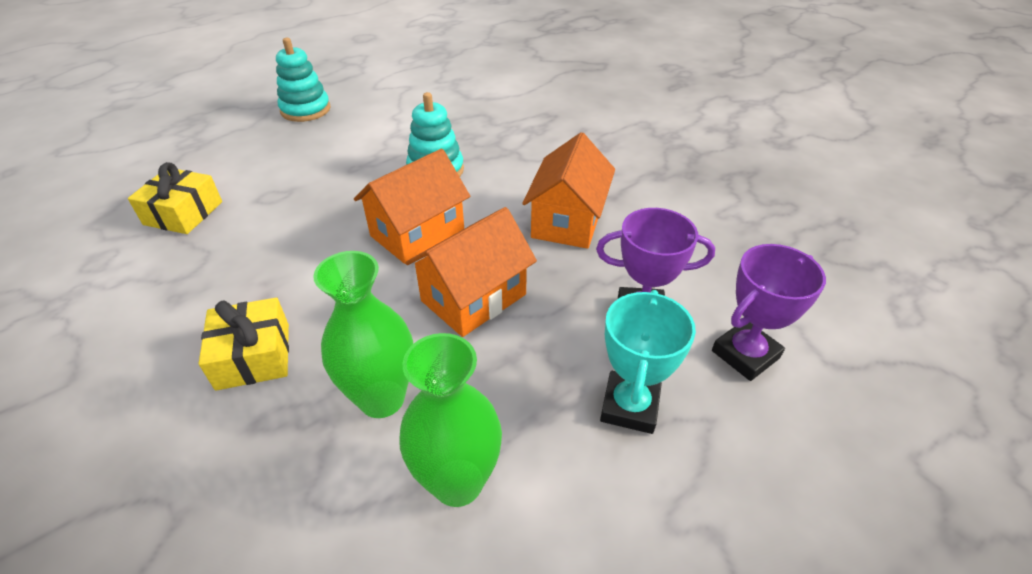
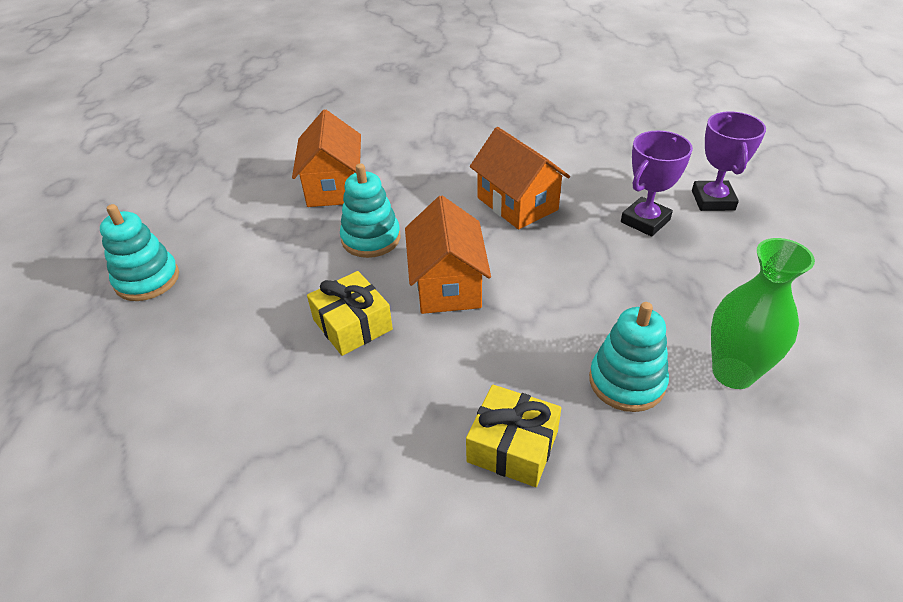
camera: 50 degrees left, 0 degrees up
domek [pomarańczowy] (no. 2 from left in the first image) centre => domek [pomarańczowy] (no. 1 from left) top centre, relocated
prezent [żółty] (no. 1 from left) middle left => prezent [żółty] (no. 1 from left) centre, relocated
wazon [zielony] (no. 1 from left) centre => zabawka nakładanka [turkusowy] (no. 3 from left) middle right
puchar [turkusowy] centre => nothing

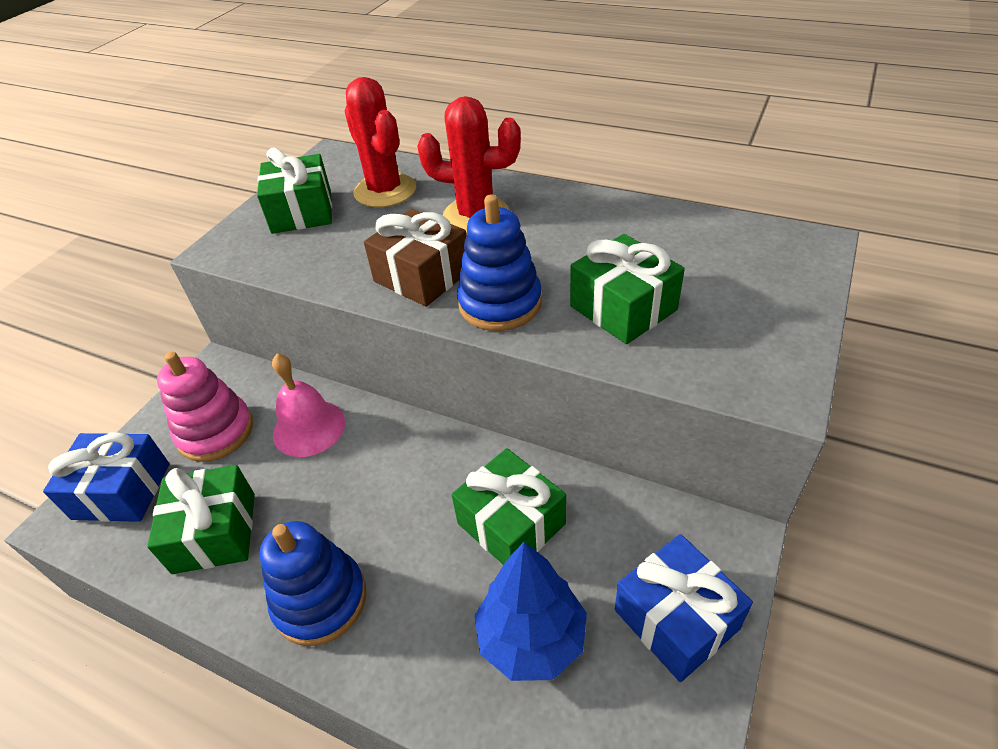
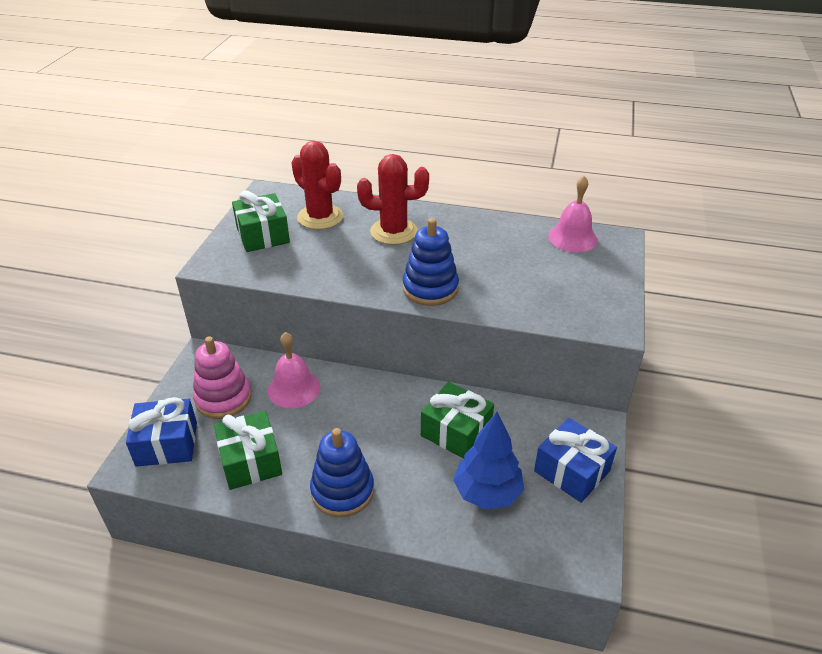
camera: 15 degrees left, 5 degrees down
nothing => dzwonek [różowy] (no. 2 from left) top right
prezent [brązowy] centre => nothing
prezent [zielony] (no. 4 from left) centre => nothing

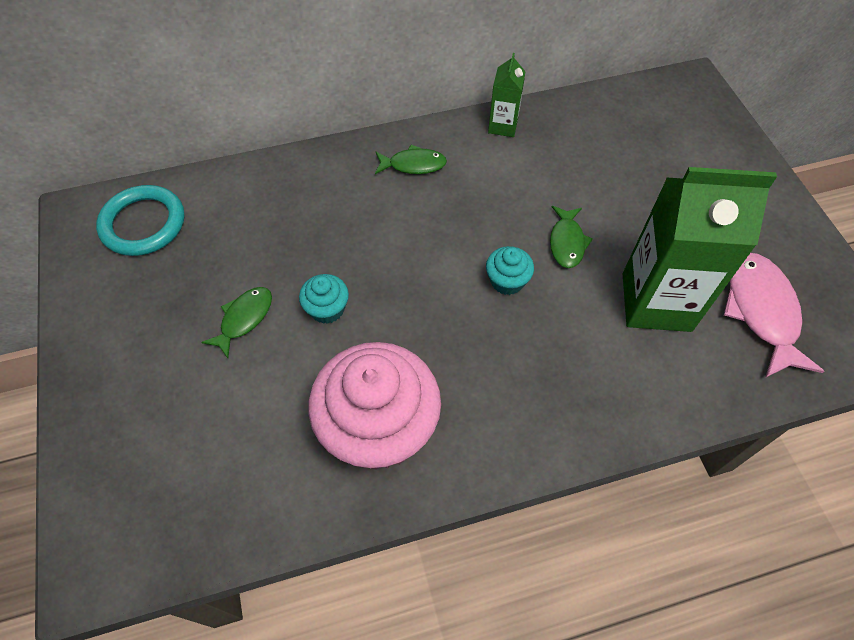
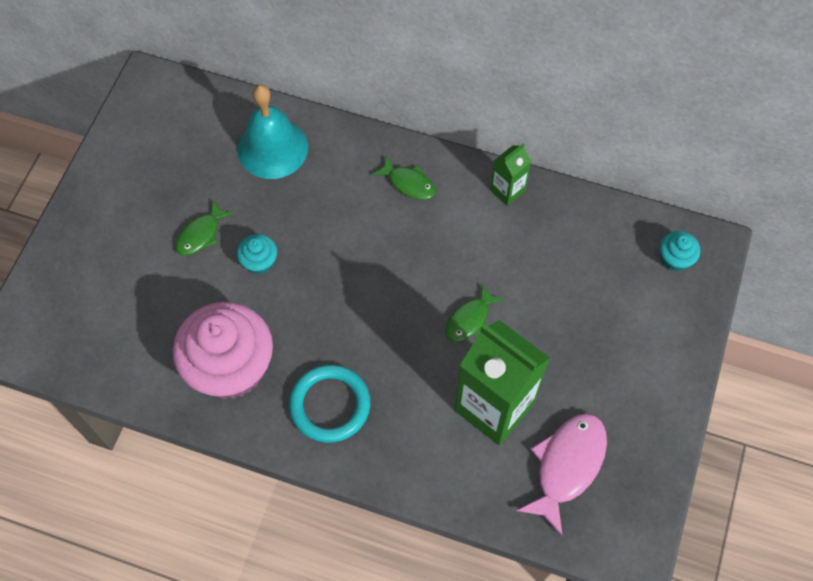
camera: 35 degrees right, 5 degrees up
ryba [zielony] (no. 1 from left) middle left, 150 degrees clockwise
nothing => dzwonek [turkusowy] top centre
pierścień [turkusowy] middle left => pierścień [turkusowy] bottom centre, relocated
muffinka [turkusowy] (no. 2 from left) centre => muffinka [turkusowy] (no. 2 from left) middle right, relocated

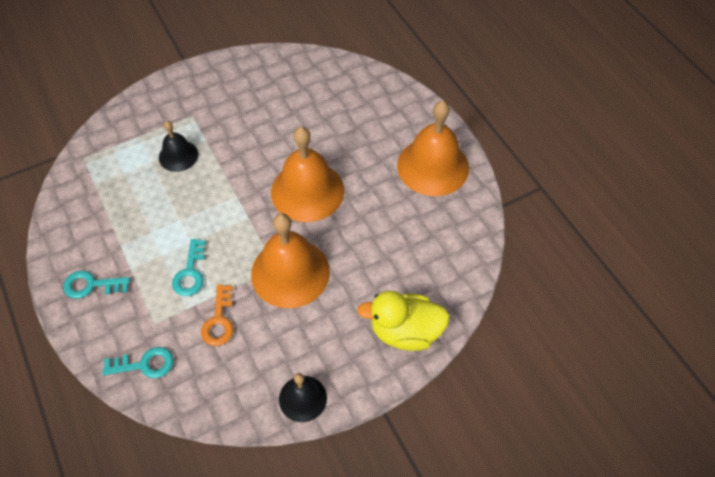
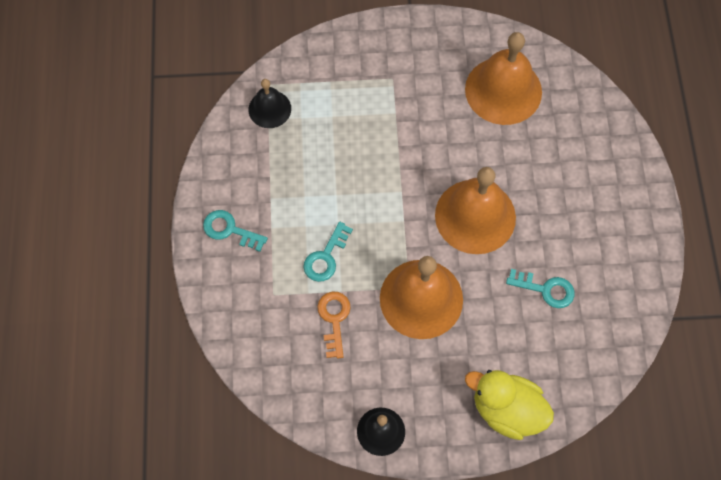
camera: 25 degrees right, 10 degrees up
dzwonek [czarny] (no. 1 from left) top left => dzwonek [czarny] (no. 1 from left) top centre, relocated
klucz [pomarańczowy] middle left => klucz [pomarańczowy] bottom centre, 150 degrees clockwise
dzwonek [pomarańczowy] (no. 3 from left) top centre => dzwonek [pomarańczowy] (no. 3 from left) top right, relocated
klucz [turkusowy] (no. 2 from left in the first image) bottom left => klucz [turkusowy] (no. 3 from left) middle right, relocated

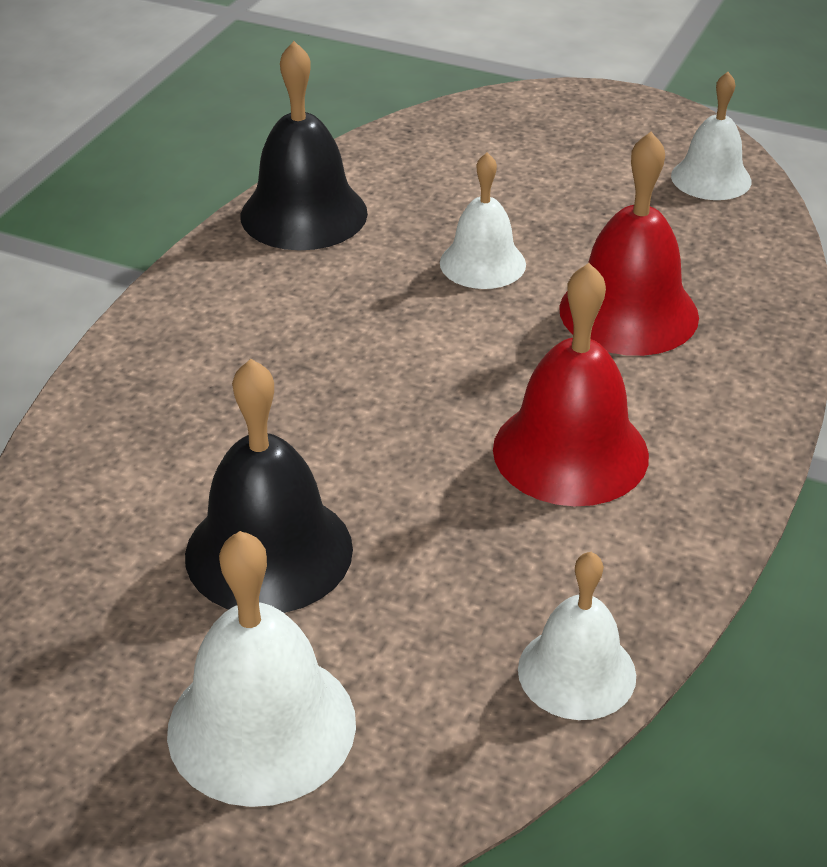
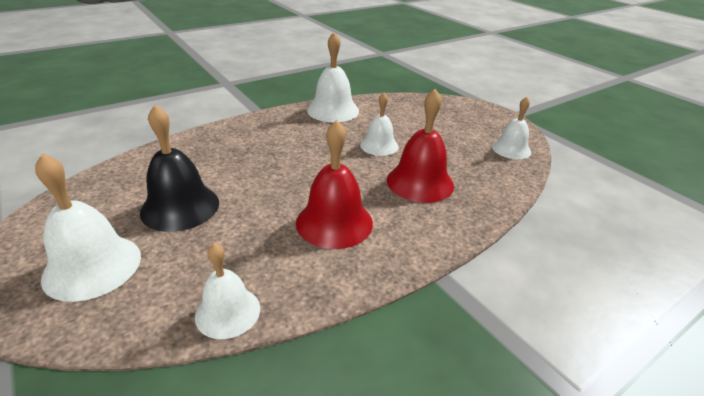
camera: 30 degrees right, 5 degrees down
dzwonek [czarny] (no. 2 from left) top centre => dzwonek [biały] (no. 3 from left) top centre

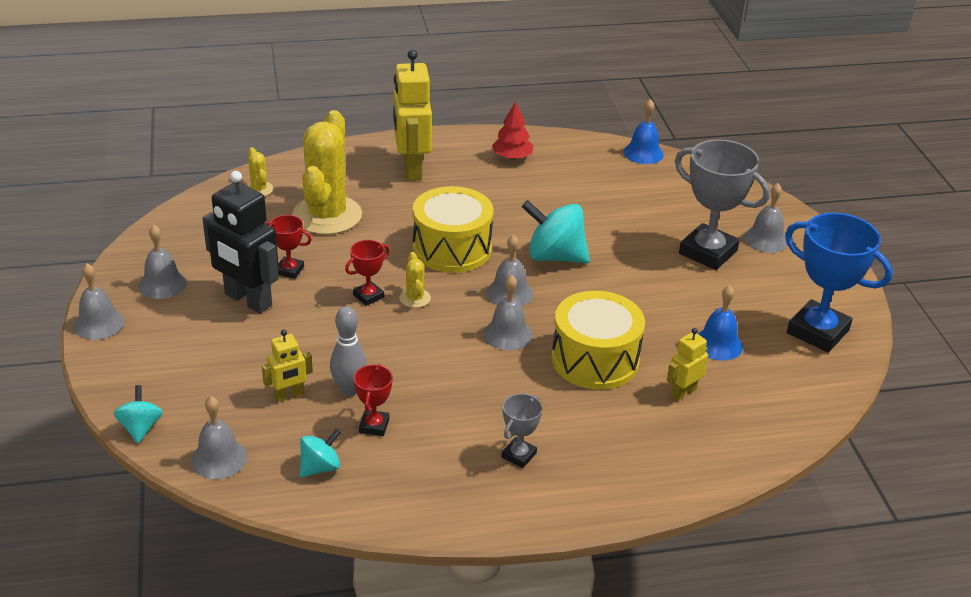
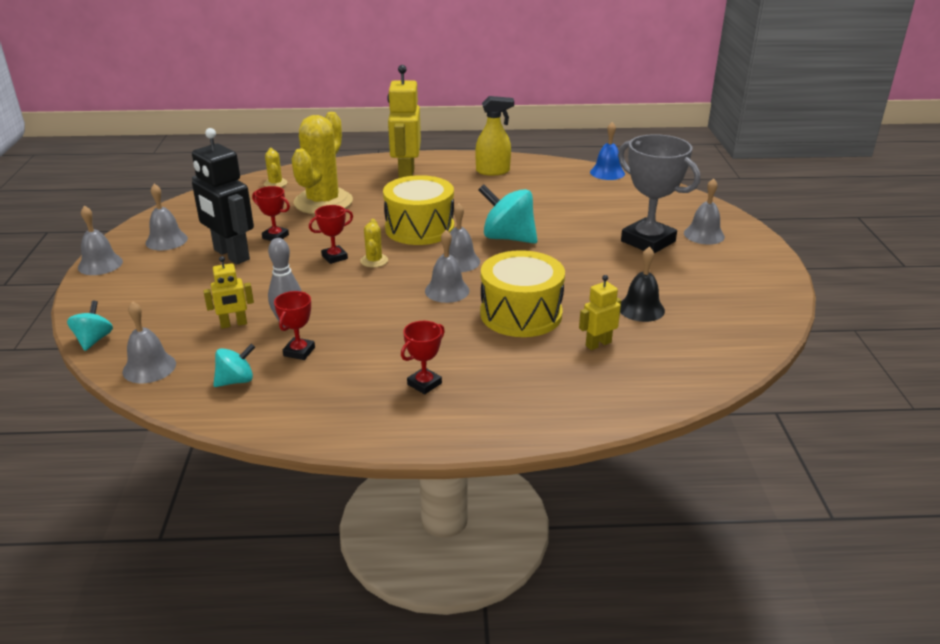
camera: 10 degrees right, 5 degrees down
puchar [szary] (no. 1 from left) bottom centre => puchar [czerwony] (no. 4 from left) centre
drzewko [czerwony] top centre => spryskiwacz [żółty] top centre
dzwonek [niebieski] (no. 2 from left) middle right => dzwonek [czarny] middle right
puchar [niebieski] middle right => nothing

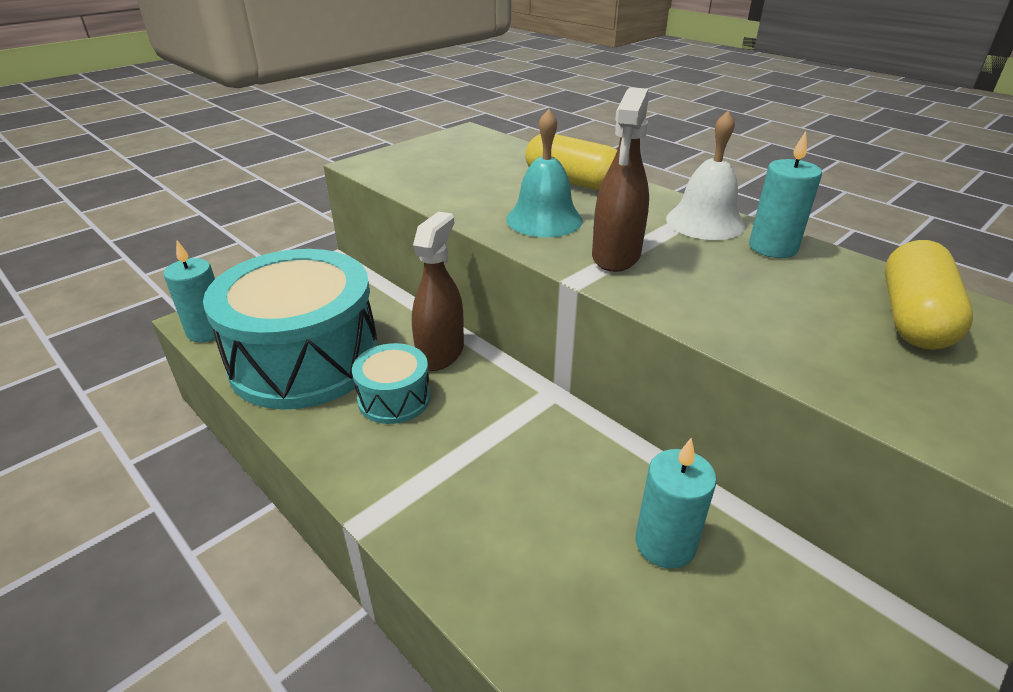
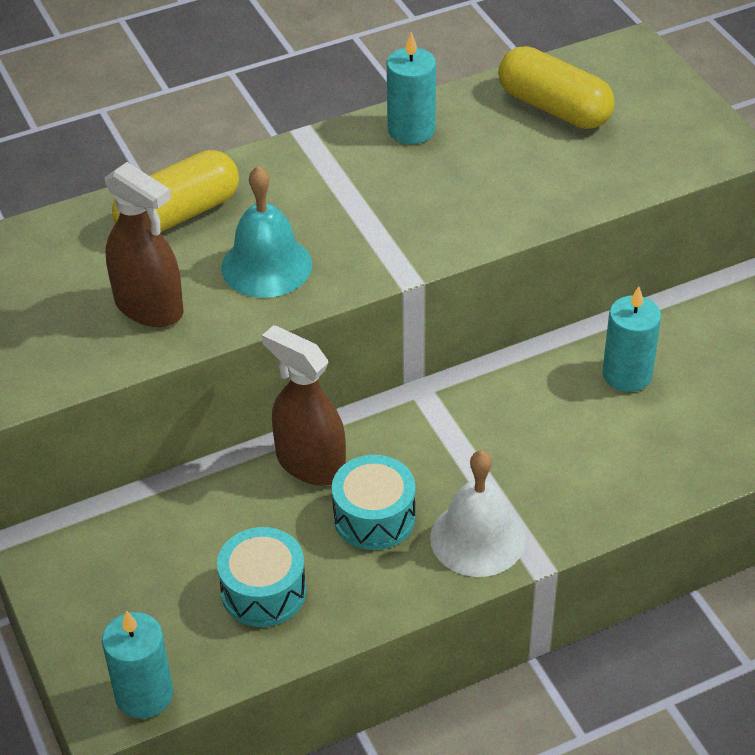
camera: 70 degrees left, 10 degrees up
spryskiwacz [brązowy] (no. 2 from left in the first image) top centre => spryskiwacz [brązowy] (no. 1 from left) top left, relocated
bęben [turkusowy] (no. 1 from left) middle left => bęben [turkusowy] (no. 1 from left) bottom centre, x0.46
dzwonek [biały] top right => dzwonek [biały] bottom centre, relocated

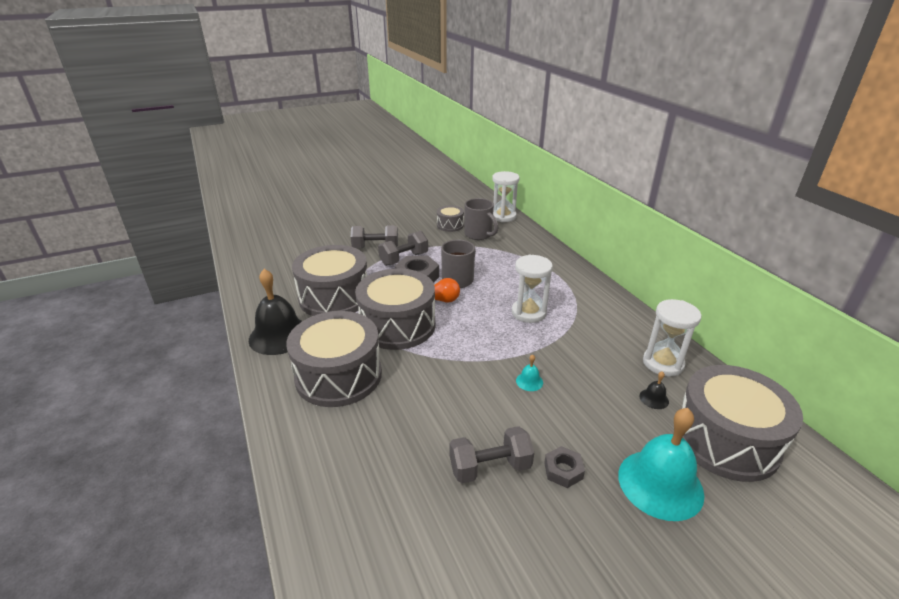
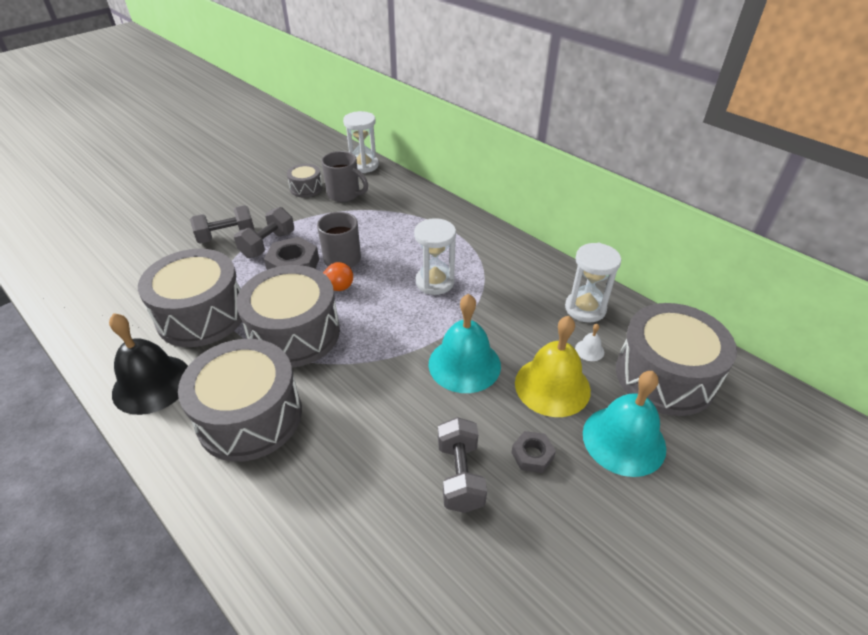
camera: 20 degrees left, 10 degrees up
dzwonek [turkusowy] (no. 1 from left) centre, x2.45
hantel [szary] (no. 3 from left) bottom centre, 60 degrees counterclockwise
nothing => dzwonek [żółty] centre
dzwonek [czarny] (no. 2 from left) middle right => dzwonek [biały] middle right

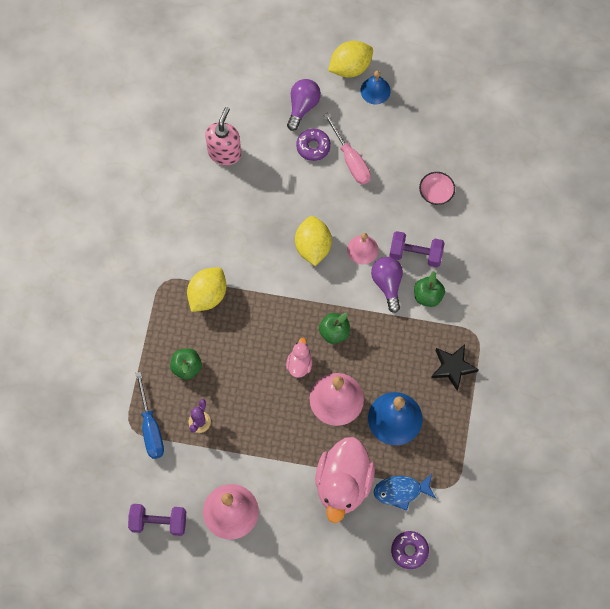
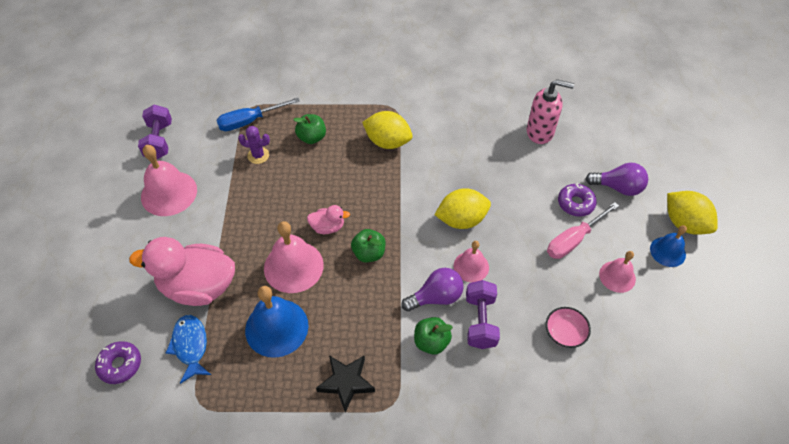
camera: 80 degrees right, 15 degrees down
nothing => dzwonek [różowy] (no. 4 from left) middle right

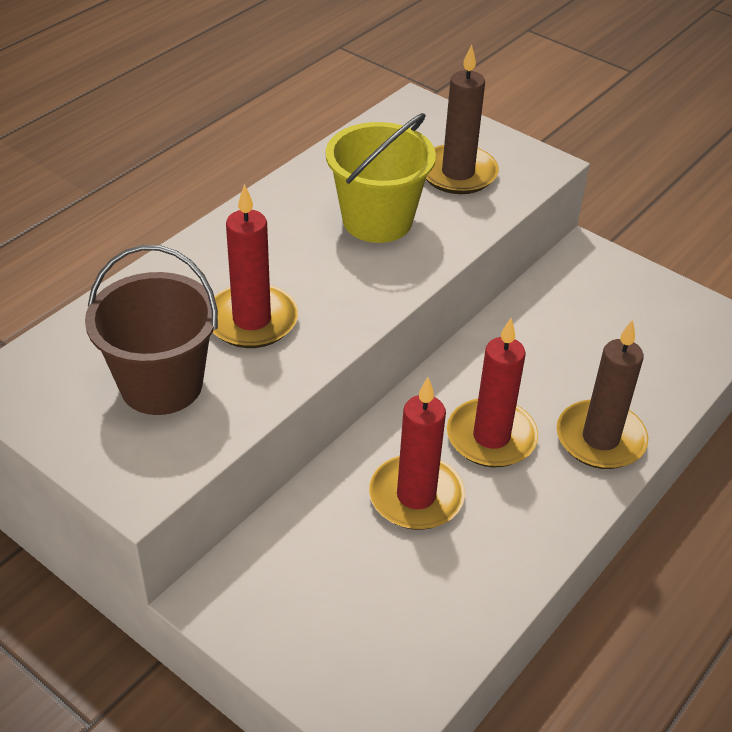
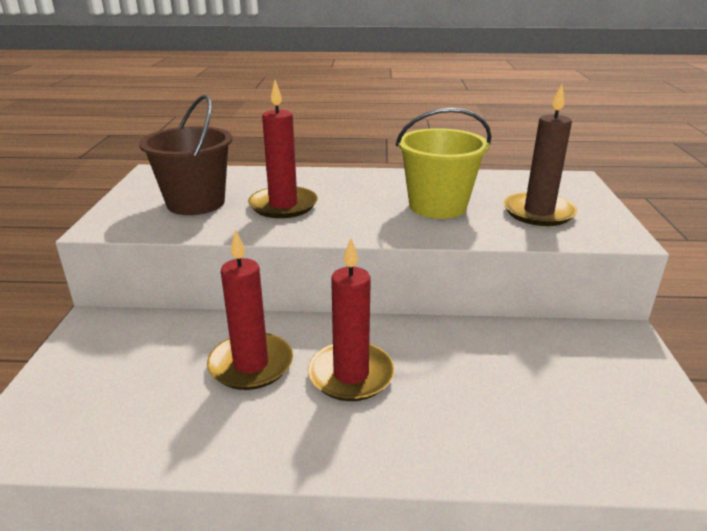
camera: 55 degrees right, 15 degrees down
świeca [brązowy] (no. 2 from left) middle right => nothing

